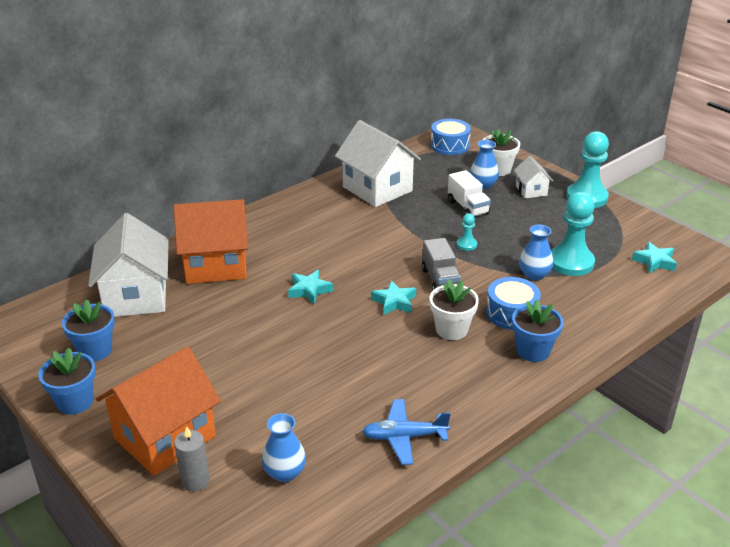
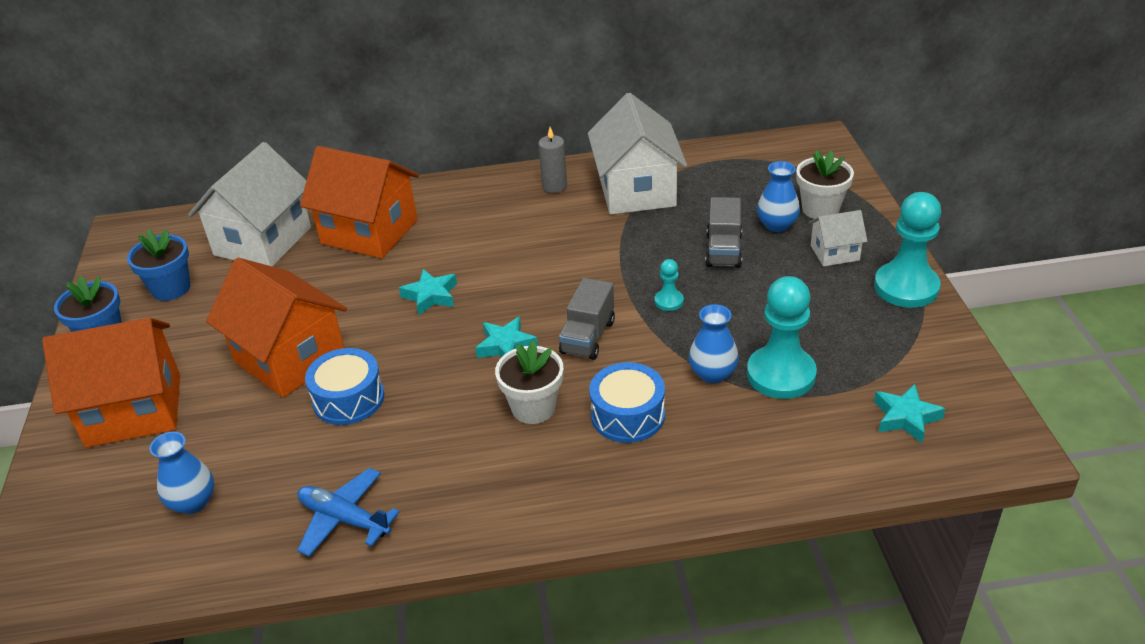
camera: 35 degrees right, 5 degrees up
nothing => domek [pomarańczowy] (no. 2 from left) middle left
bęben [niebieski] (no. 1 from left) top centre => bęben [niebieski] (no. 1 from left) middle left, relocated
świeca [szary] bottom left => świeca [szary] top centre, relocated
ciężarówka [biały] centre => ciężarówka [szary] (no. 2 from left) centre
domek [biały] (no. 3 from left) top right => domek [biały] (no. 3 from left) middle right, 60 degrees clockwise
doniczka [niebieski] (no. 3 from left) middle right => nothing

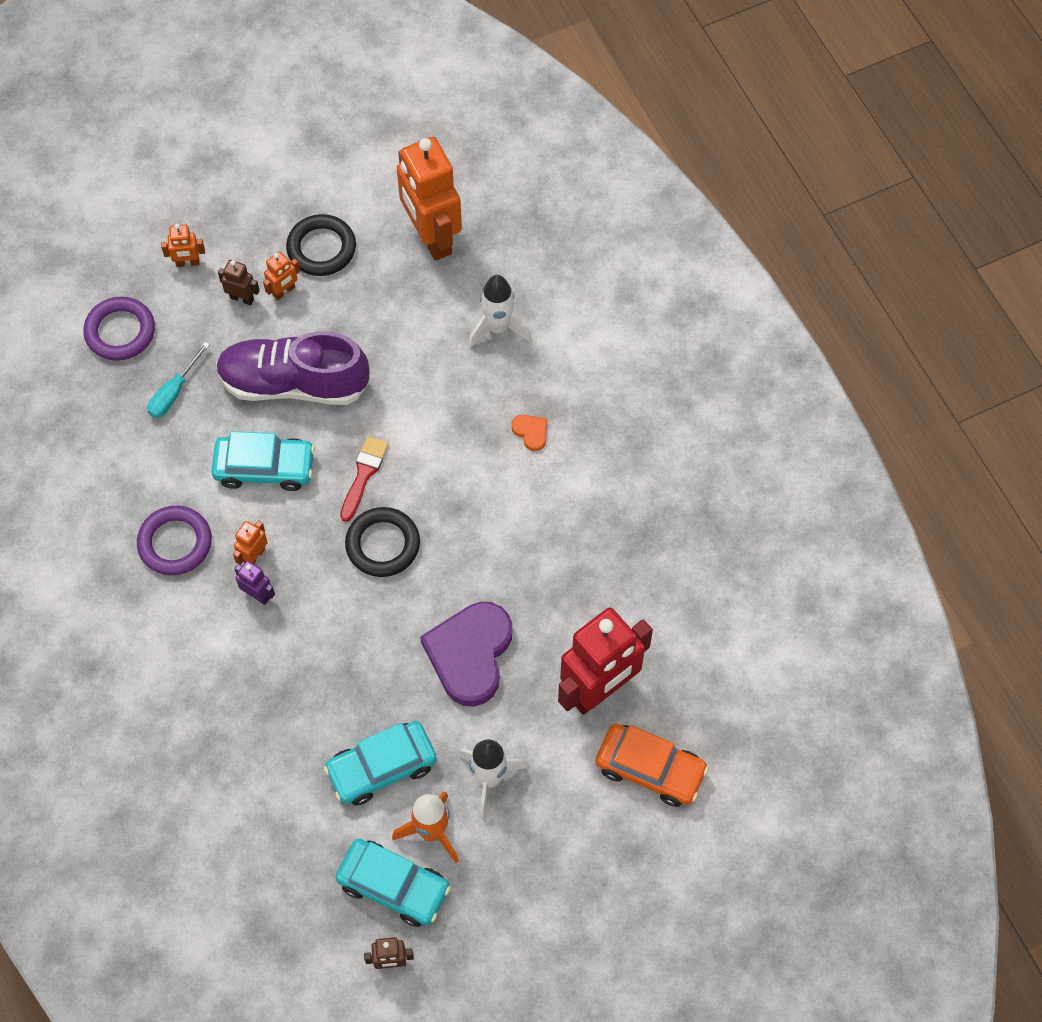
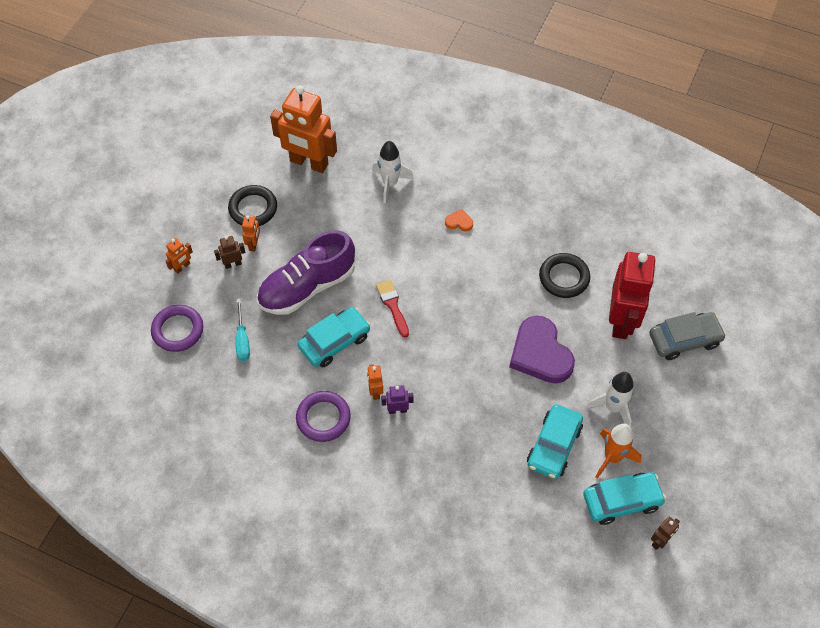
camera: 40 degrees left, 5 degrees down
pierścień [czarny] (no. 2 from left) centre => pierścień [czarny] (no. 2 from left) middle right, relocated
samochód [pomarańczowy] bottom centre => samochód [szary] middle right

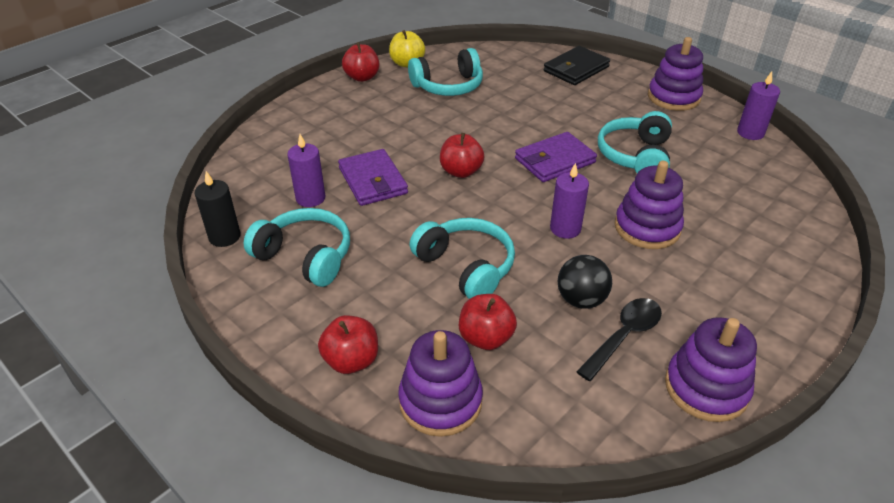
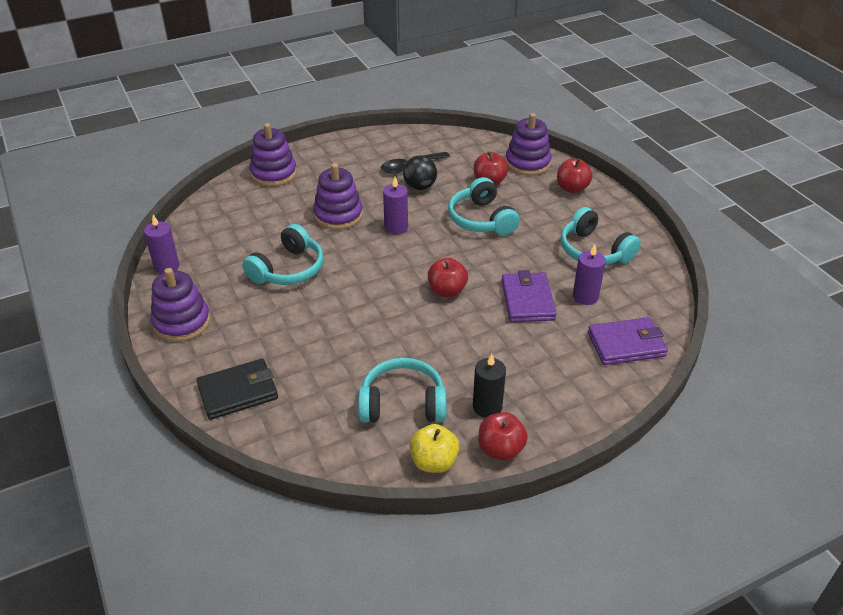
camera: 160 degrees left, 0 degrees up
zabawka nakładanka [fioletowy] (no. 4 from left in the first image) bottom right => zabawka nakładanka [fioletowy] (no. 2 from left) top left, relocated
świeca [czarny] middle left => świeca [czarny] centre, relocated
portfel [fioletowy] (no. 2 from left) top centre => portfel [fioletowy] (no. 2 from left) middle right, relocated

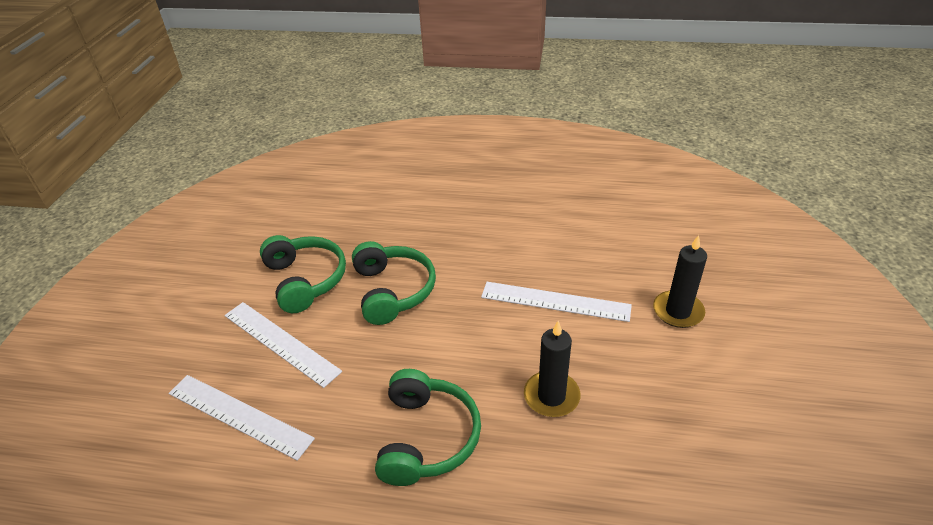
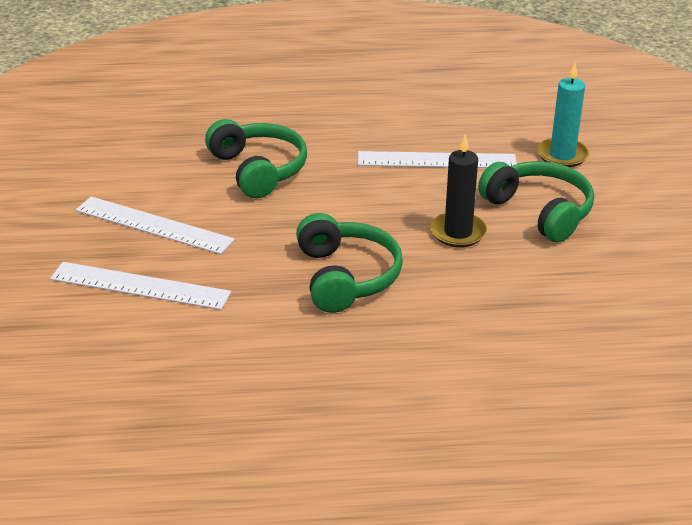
camera: 15 degrees left, 5 degrees down
słuchawki [zielony] (no. 1 from left in the first image) middle left => słuchawki [zielony] (no. 3 from left) middle right, relocated
świeca [czarny] (no. 2 from left) middle right => świeca [turkusowy] top right

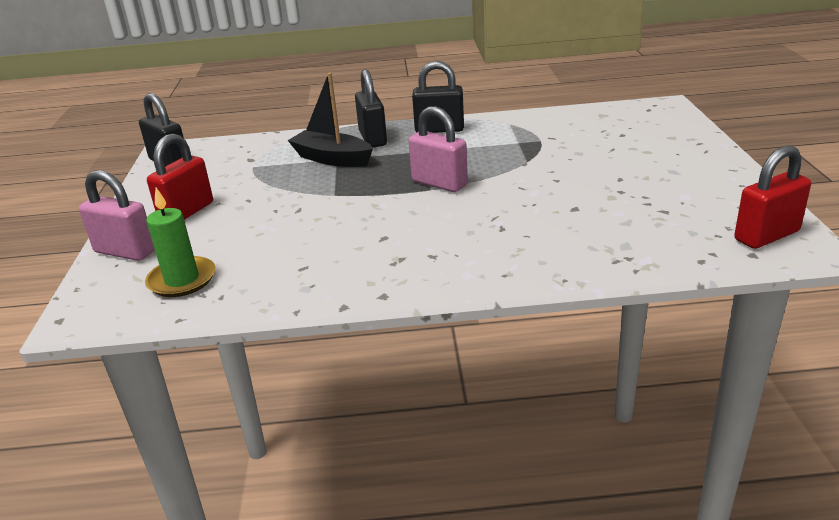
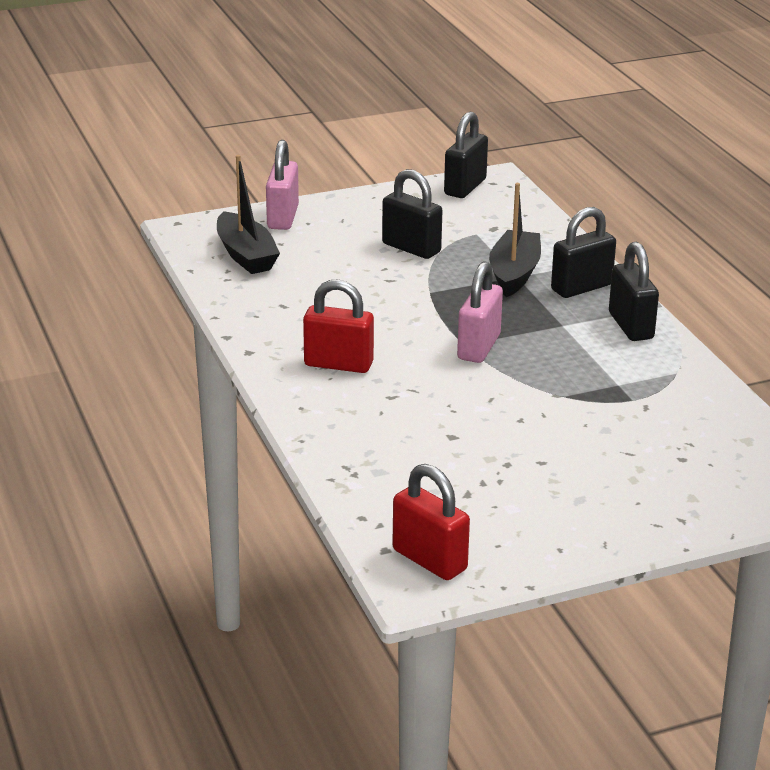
camera: 70 degrees right, 0 degrees up
świeca [zielony] middle left => łódka [czarny] (no. 1 from left) top left
kłódka [czerwony] (no. 1 from left) middle left => kłódka [czerwony] (no. 1 from left) centre, relocated
nothing => kłódka [czarny] (no. 1 from left) top centre

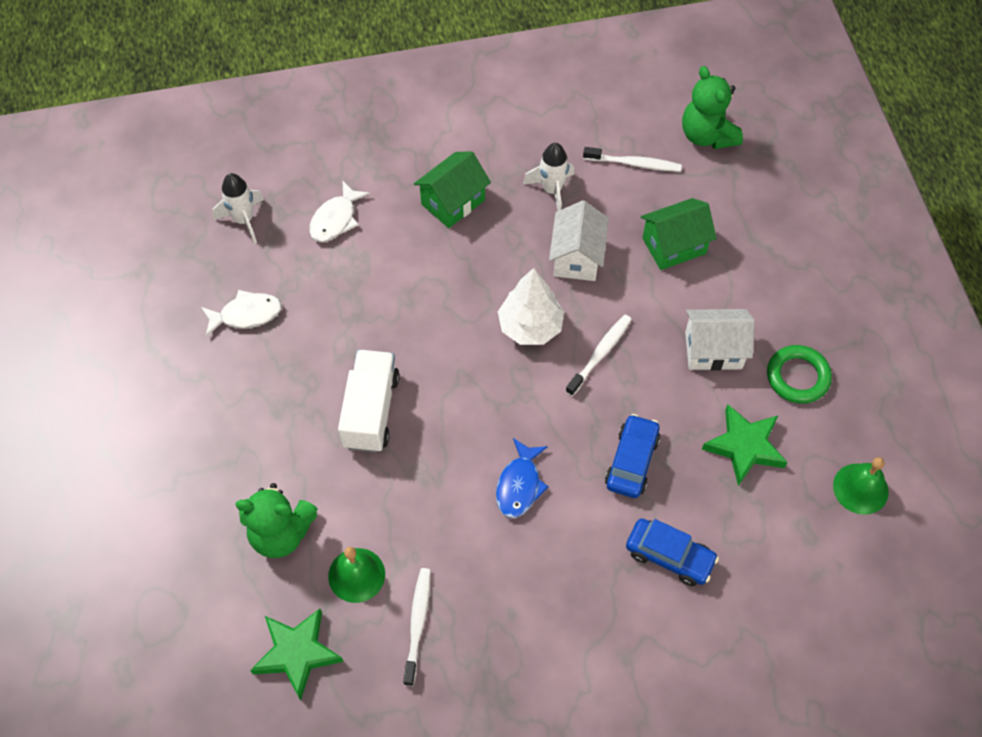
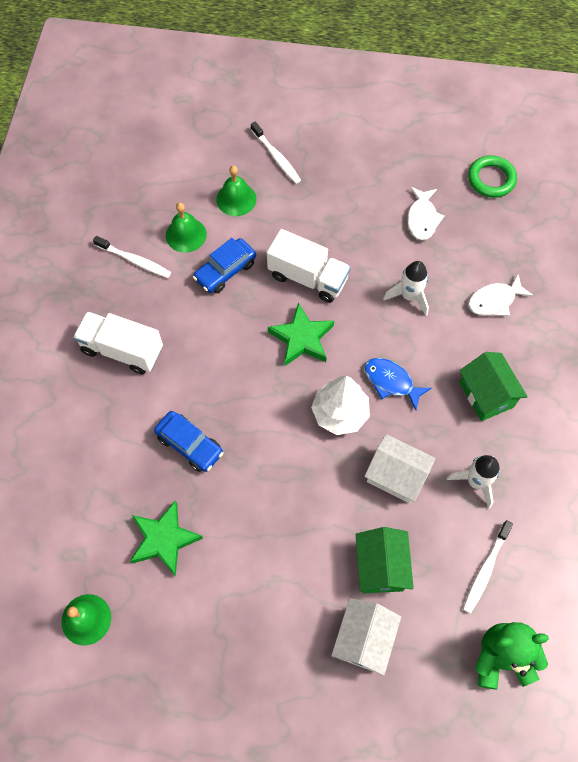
camera: 110 degrees right, 5 degrees up
nothing => ciężarówka [biały] (no. 1 from left) middle left
samochód [niebieski] (no. 2 from left) bottom right => samochód [niebieski] (no. 2 from left) centre, relocated
miś [zielony] (no. 1 from left) bottom left => dzwonek [zielony] (no. 3 from left) top centre
szczoteczka do zębów [biały] (no. 2 from left) centre => szczoteczka do zębów [biały] (no. 2 from left) top centre, relocated
gwiazda [zielony] (no. 1 from left in the first image) bottom left => gwiazda [zielony] (no. 2 from left) centre, relocated
domek [biały] (no. 2 from left in the first image) middle right => domek [biały] (no. 1 from left) bottom centre, relocated
ryba [niebieski] centre => ryba [niebieski] middle right, relocated
rakieta [biały] (no. 1 from left) top left => rakieta [biały] (no. 1 from left) middle right, relocated
pierścień [zielony] middle right => pierścień [zielony] top right, relocated
ryba [biały] (no. 2 from left) top centre => ryba [biały] (no. 2 from left) middle right, 75 degrees counterclockwise

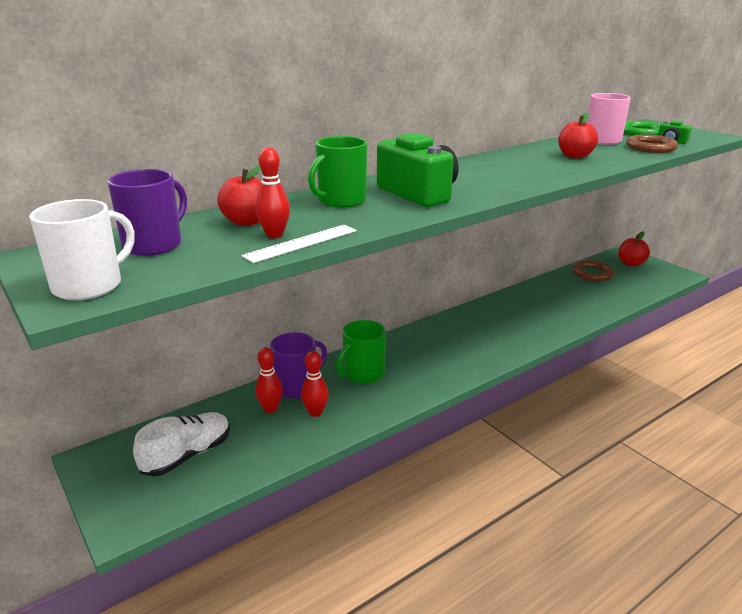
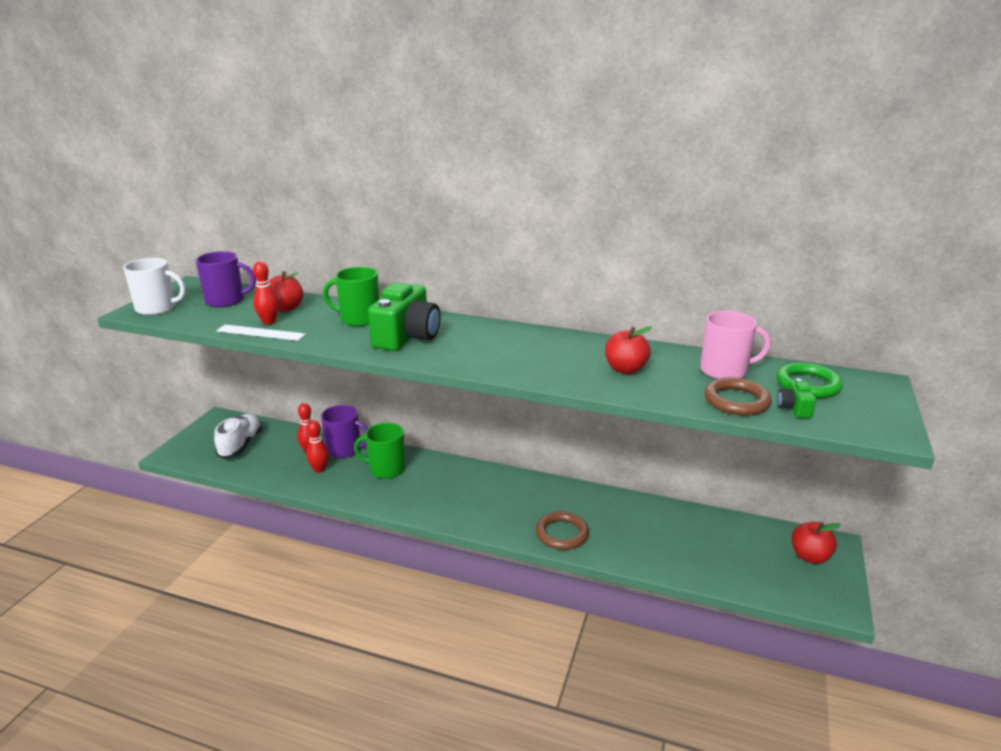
camera: 55 degrees right, 0 degrees up
but [biały] bottom left => but [biały] middle left, 90 degrees counterclockwise
pierścień [brązowy] (no. 1 from left) middle right => pierścień [brązowy] (no. 1 from left) bottom centre, relocated

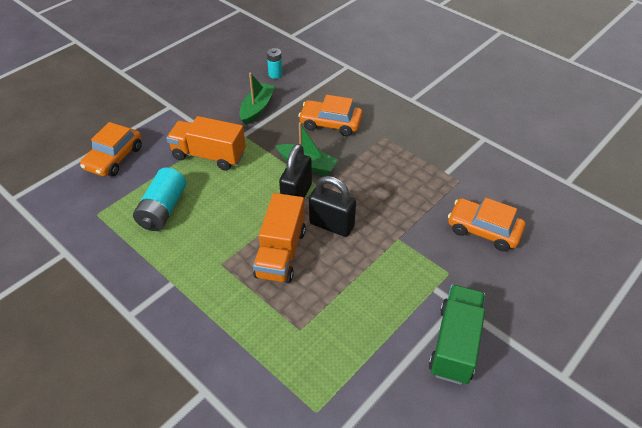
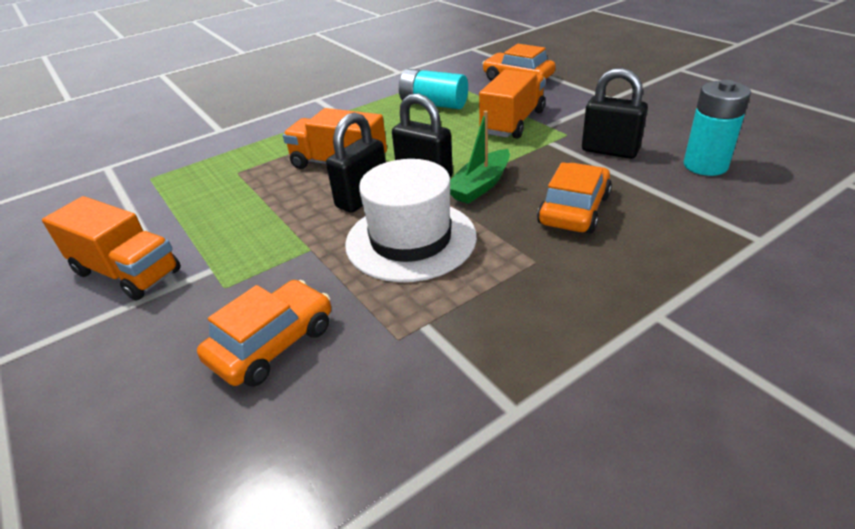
camera: 105 degrees right, 10 degrees down
ciężarówka [zielony] bottom right => ciężarówka [pomarańczowy] (no. 1 from left) middle left
nothing => kapelusz [biały] centre
łódka [zielony] (no. 1 from left) top centre => kłódka [czarny] (no. 3 from left) top right
bateria [turkusowy] (no. 2 from left) top centre => bateria [turkusowy] (no. 2 from left) top right, x1.78

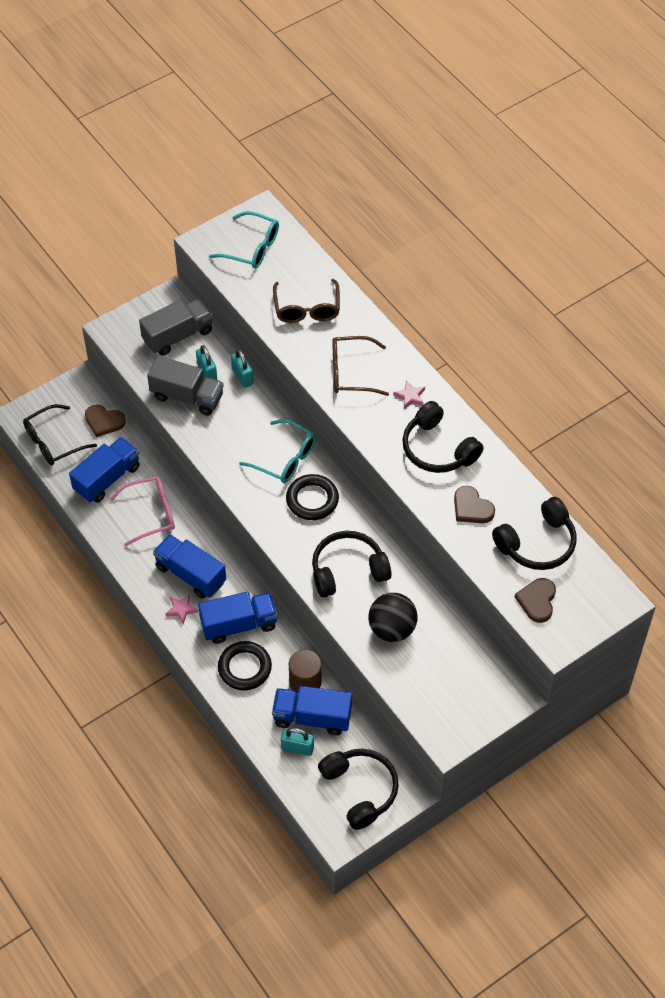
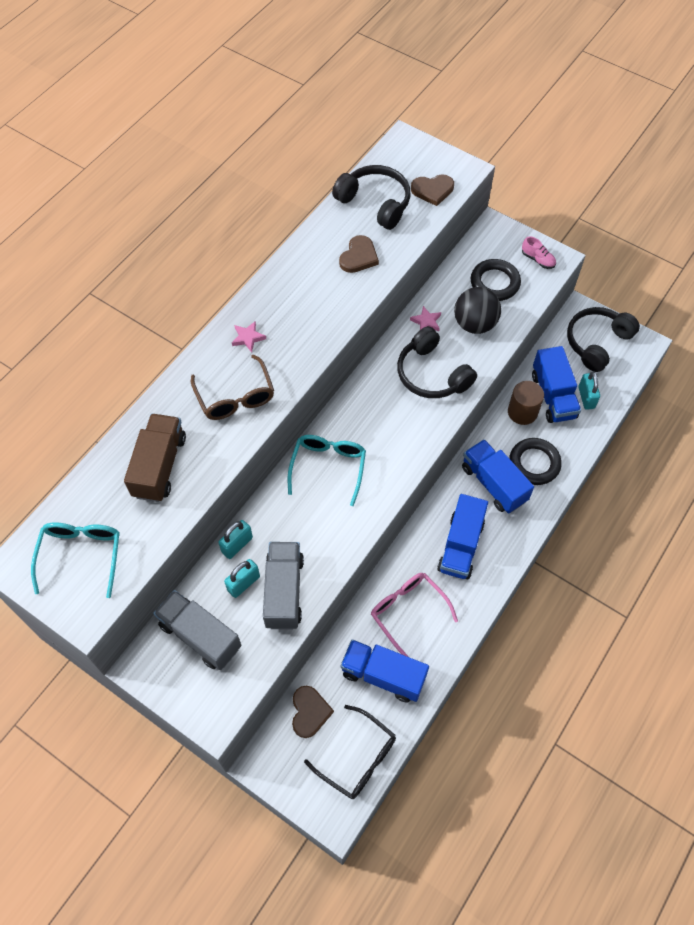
camera: 110 degrees left, 5 degrees up
okulary [brązowy] (no. 1 from left) top centre => ciężarówka [brązowy] middle left
gwiazda [różowy] (no. 1 from left in the first image) middle left => gwiazda [różowy] (no. 2 from left) centre, relocated
pierścień [czarny] (no. 2 from left in the first image) centre => pierścień [czarny] (no. 1 from left) top right, relocated
nothing => but [różowy] top right
słuchawki [czarny] (no. 3 from left) centre => nothing

